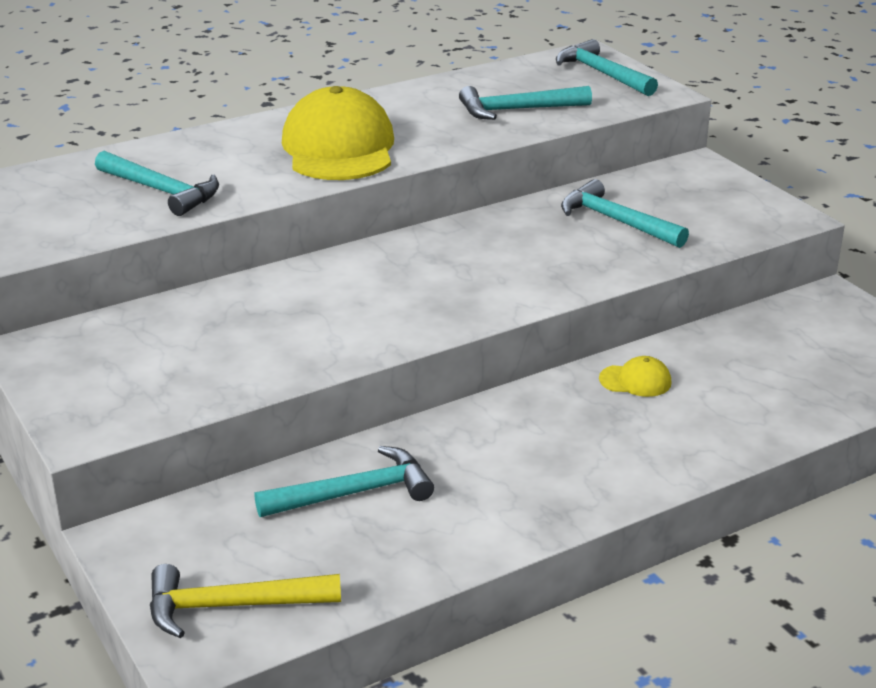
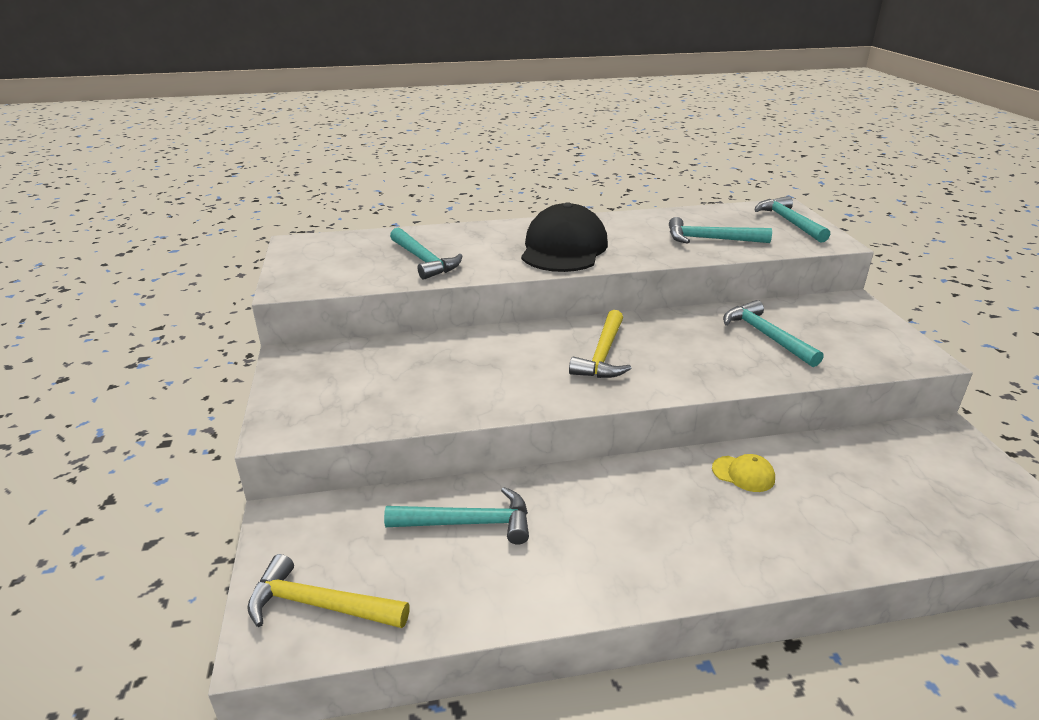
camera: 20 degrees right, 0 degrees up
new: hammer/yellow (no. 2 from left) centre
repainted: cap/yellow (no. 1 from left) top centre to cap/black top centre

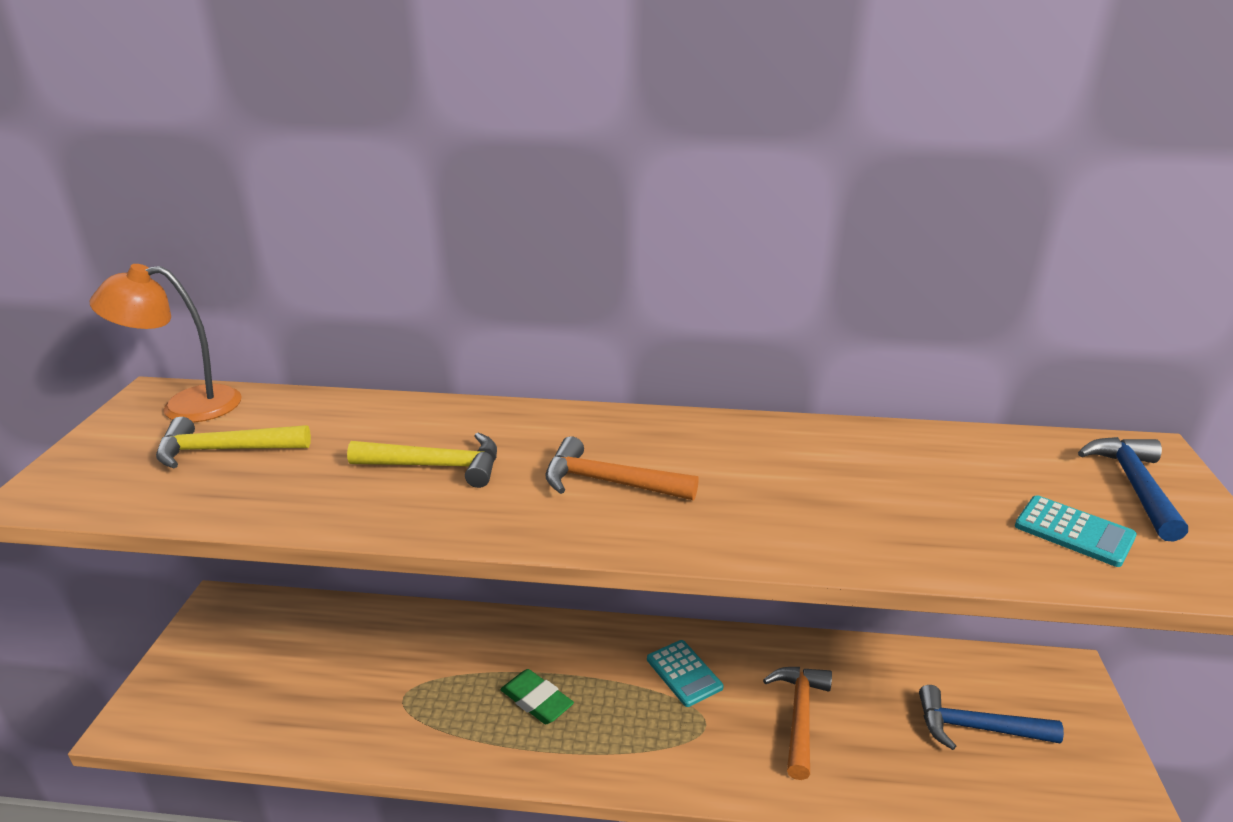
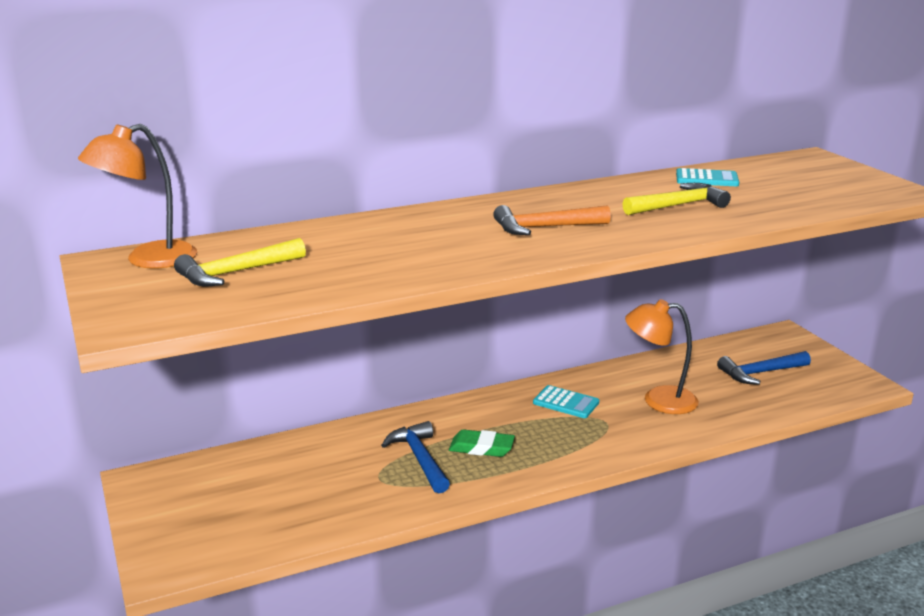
camera: 30 degrees left, 5 degrees down
shifted: hammer/blue (no. 2 from left in the first image) middle right to hammer/blue (no. 1 from left) bottom centre; hammer/yellow (no. 2 from left) centre to top right; calculator/turquoise (no. 2 from left) middle right to top right
swapped: hammer/orange (no. 2 from left) bottom centre to lamp/orange (no. 2 from left) middle right

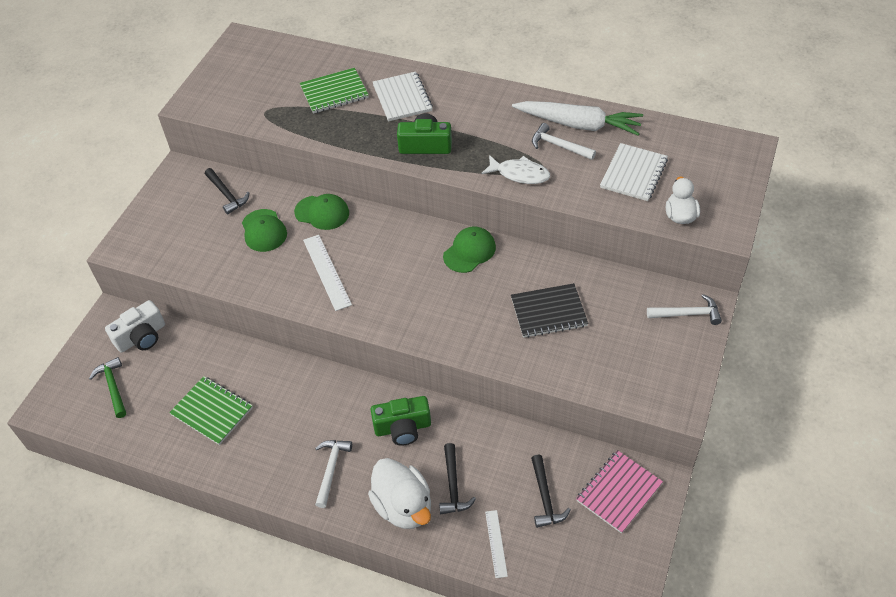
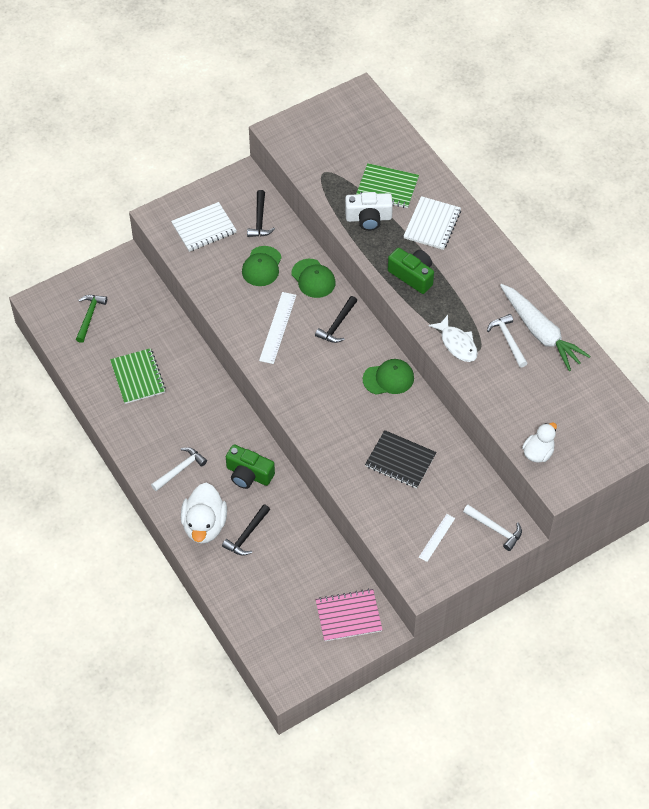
camera: 35 degrees right, 5 degrees up
shifted: notebook/white (no. 2 from left in the first image) top right to notebook/white (no. 1 from left) top left; hammer/black (no. 3 from left) bottom centre to centre; camera/white middle left to top centre; ruler/white (no. 2 from left) bottom centre to middle right

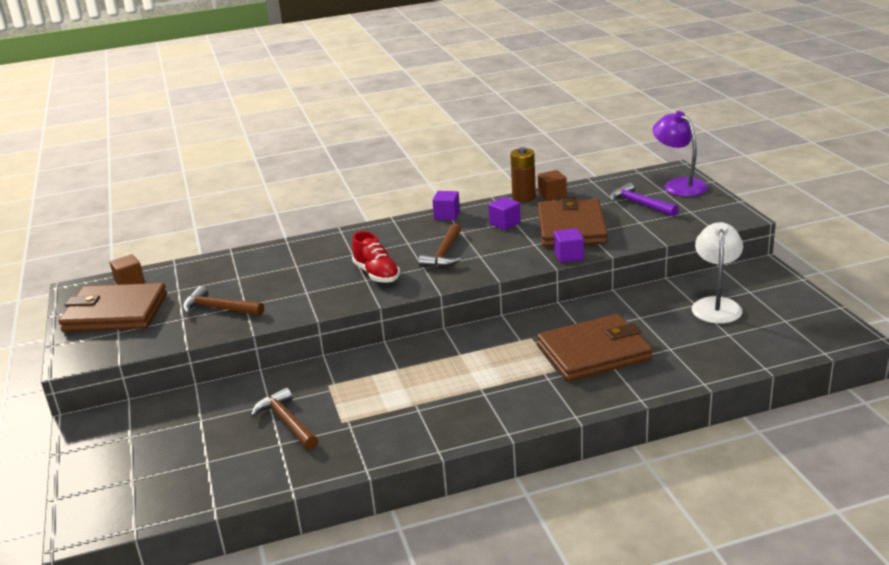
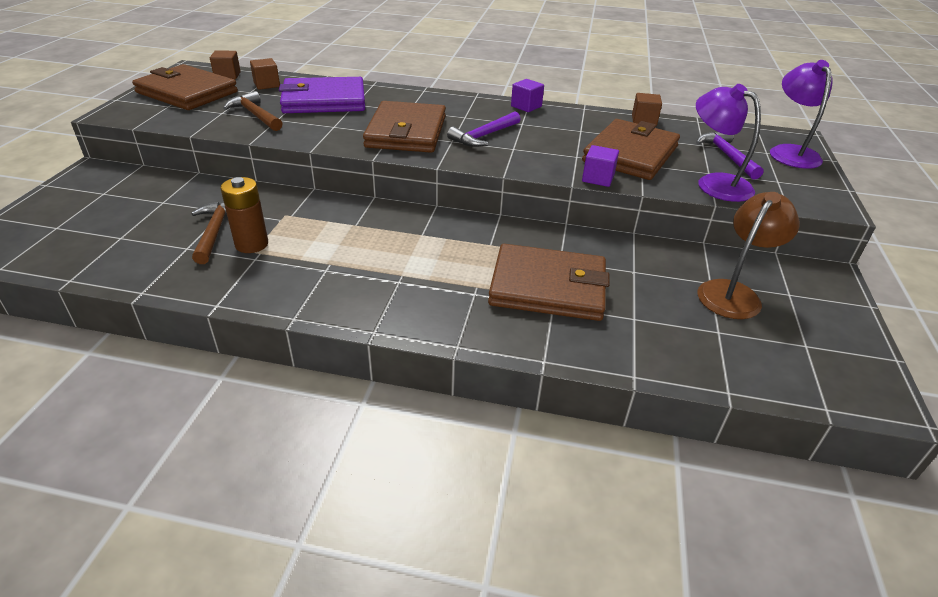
camera: 25 degrees right, 10 degrees up
gone: cube/purple (no. 2 from left) centre
new: cube/brown (no. 2 from left) top left; wallet/purple top centre; lamp/purple (no. 1 from left) top right
shifted: battery/brown top centre to middle left
swapped: shoe/red centre to wallet/brown (no. 2 from left) top centre
repainted: hammer/brown (no. 3 from left) centre to hammer/purple (no. 1 from left) top centre; lamp/white middle right to lamp/brown middle right

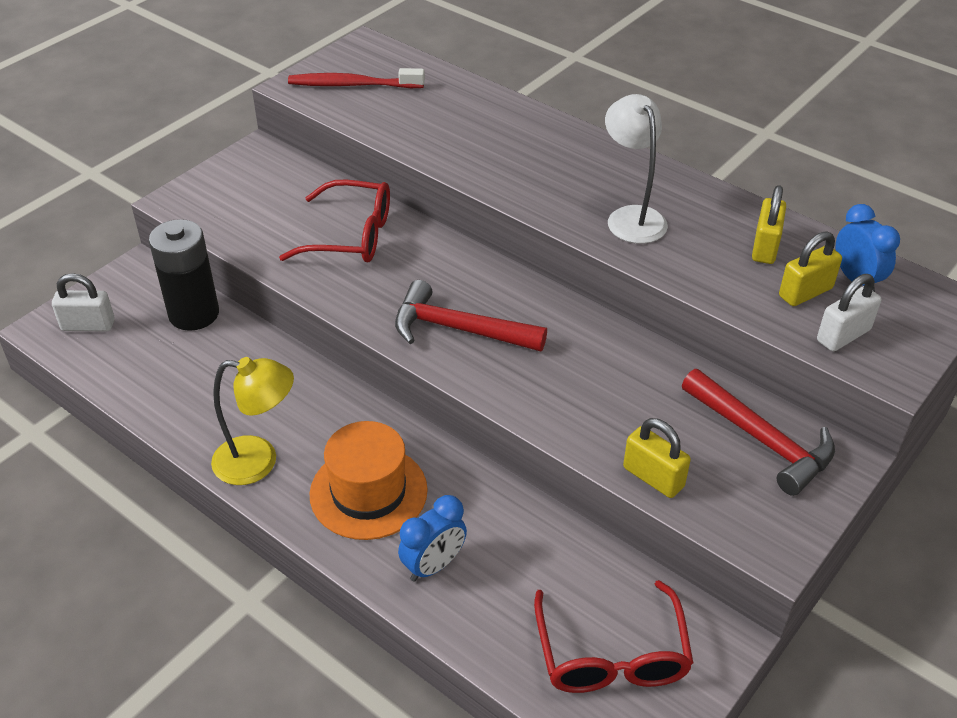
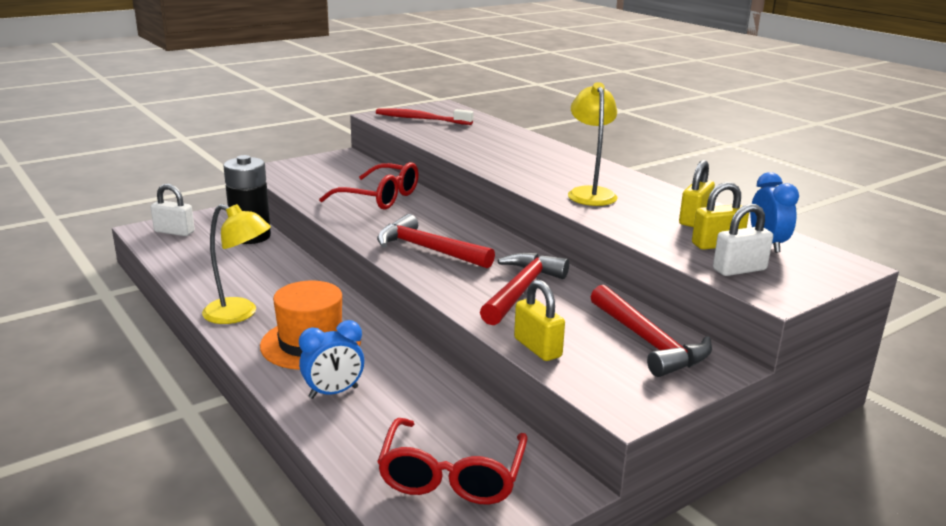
camera: 15 degrees right, 20 degrees down
new: hammer/red (no. 2 from left) centre
repainted: lamp/white top centre to lamp/yellow (no. 2 from left) top centre

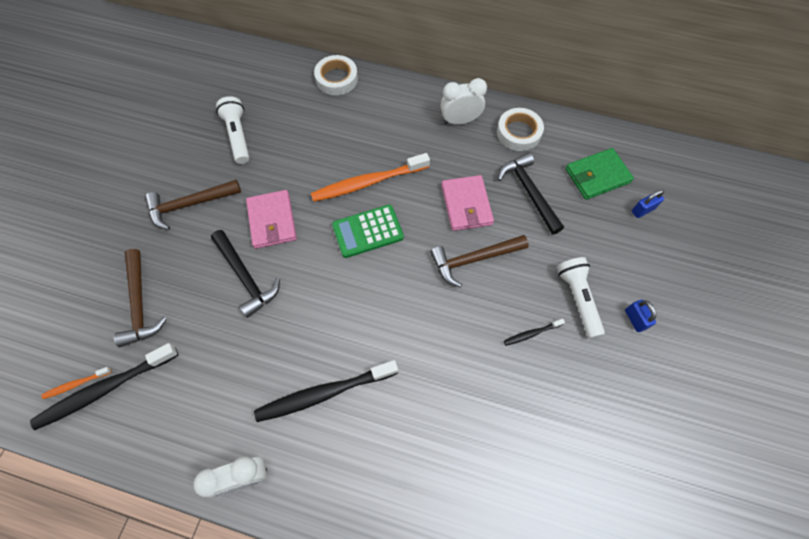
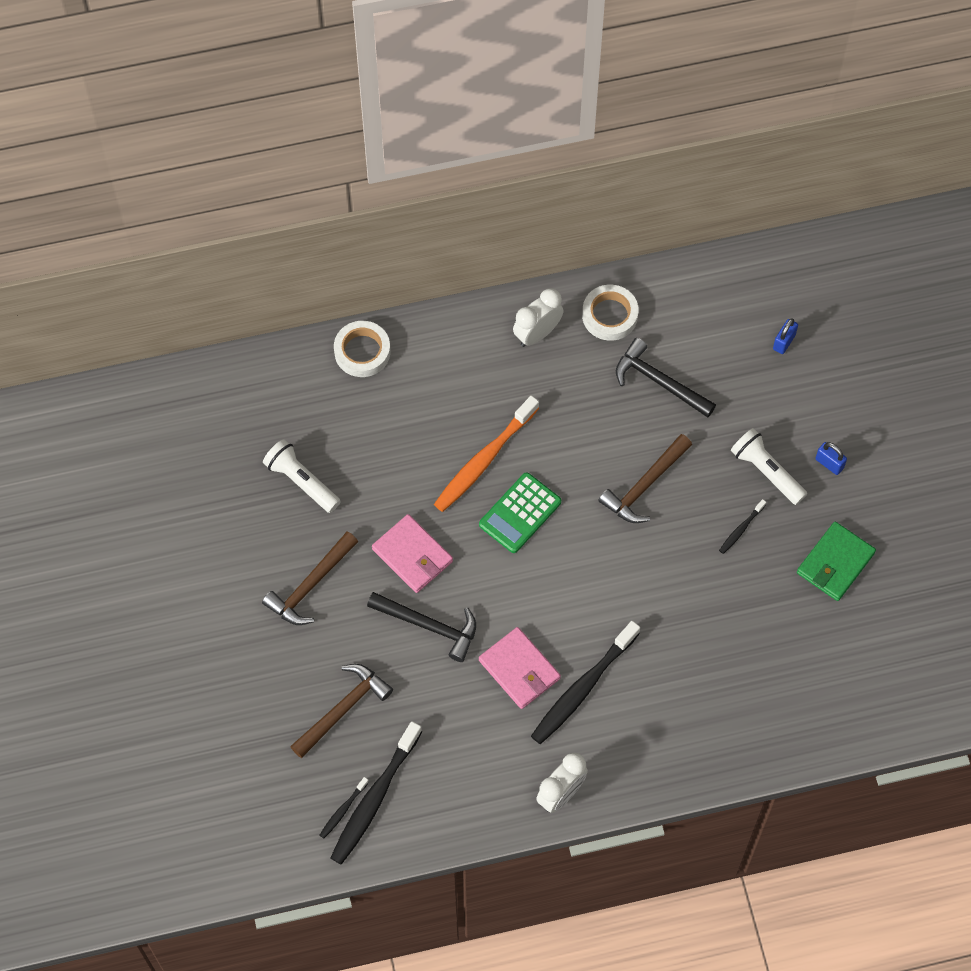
camera: 30 degrees left, 0 degrees up
shifted: wallet/pink (no. 2 from left) centre to bottom centre; wallet/green top right to middle right
repainted: toothbrush/orange (no. 1 from left) bottom left to toothbrush/black (no. 1 from left) bottom centre
rotated: hammer/brown (no. 1 from left in the first image) middle left = bottom centre 90 degrees counterclockwise

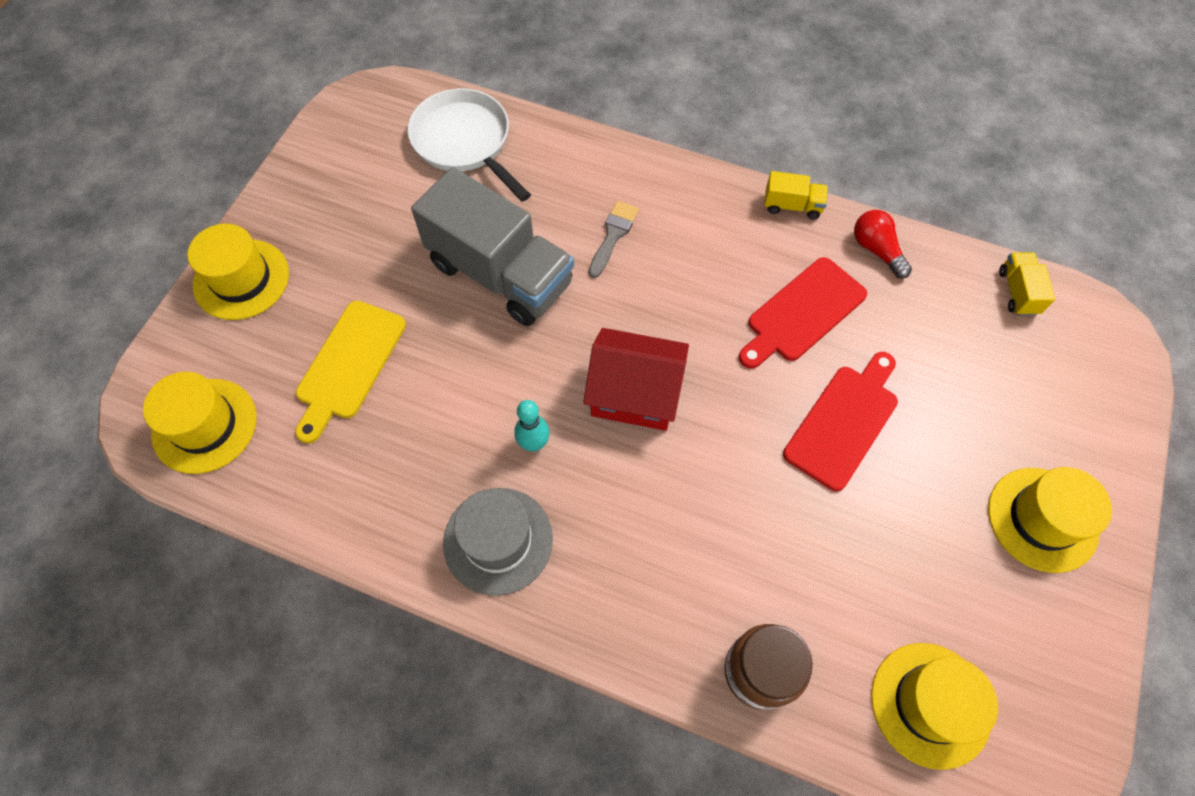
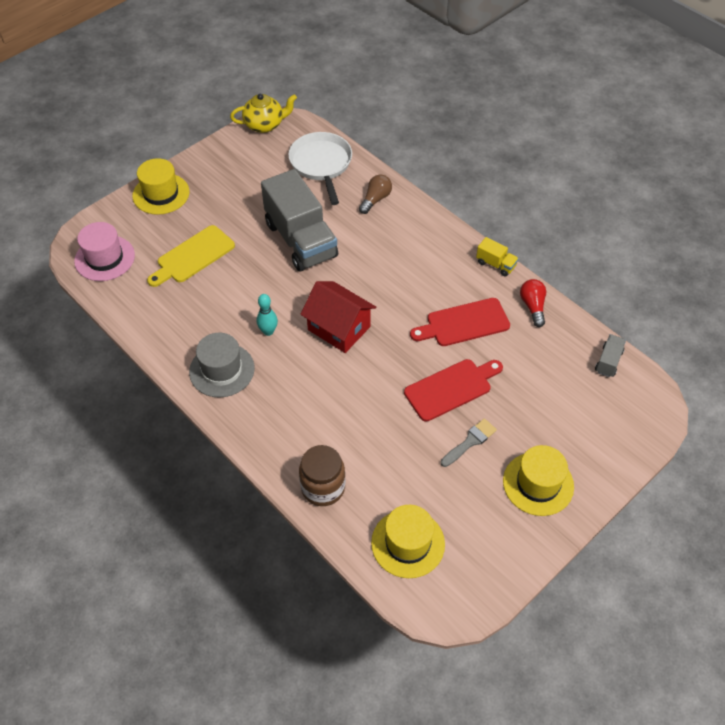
camera: 25 degrees right, 10 degrees down
new: teapot/yellow top centre; light bulb/brown top centre
shifted: brush/grey top centre to centre
repainted: hat/yellow (no. 1 from left) middle left to hat/pink middle left; truck/yellow (no. 2 from left) middle right to truck/grey (no. 2 from left) middle right

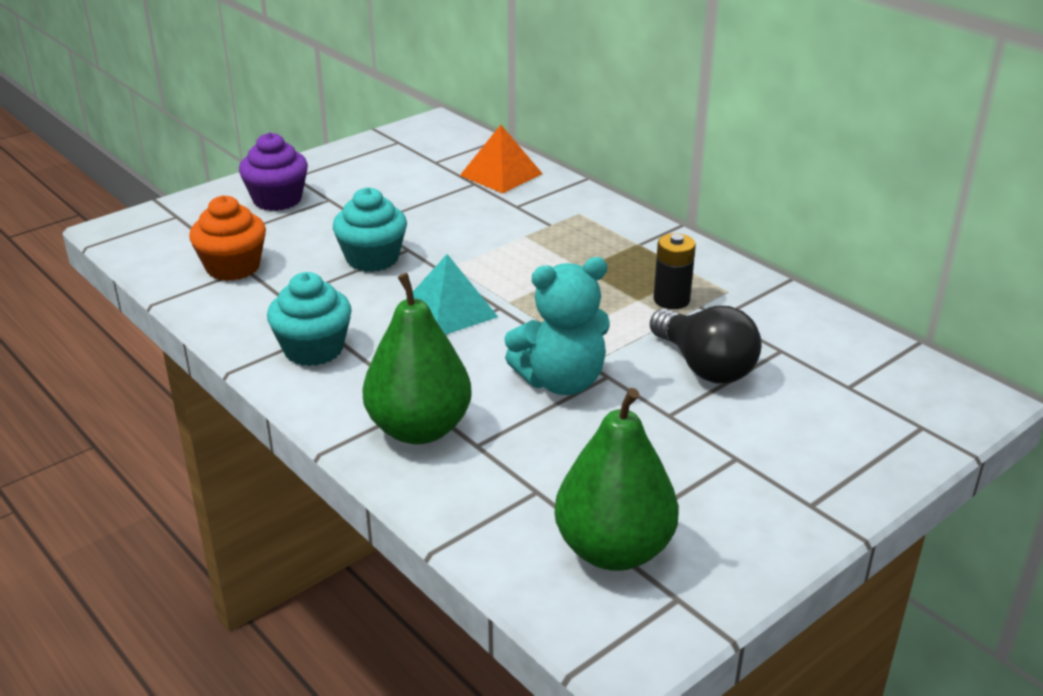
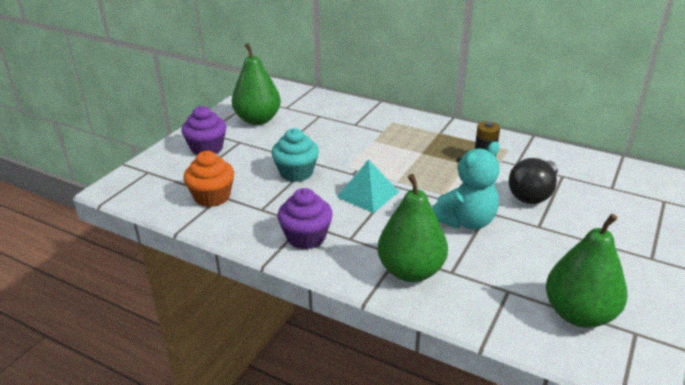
camera: 20 degrees left, 0 degrees up
gone: pyramid/orange top centre
new: pear/green (no. 1 from left) top centre
repainted: cupcake/turquoise (no. 1 from left) middle left to cupcake/purple (no. 2 from left) centre
rotated: light bulb/black middle right = middle right 90 degrees clockwise

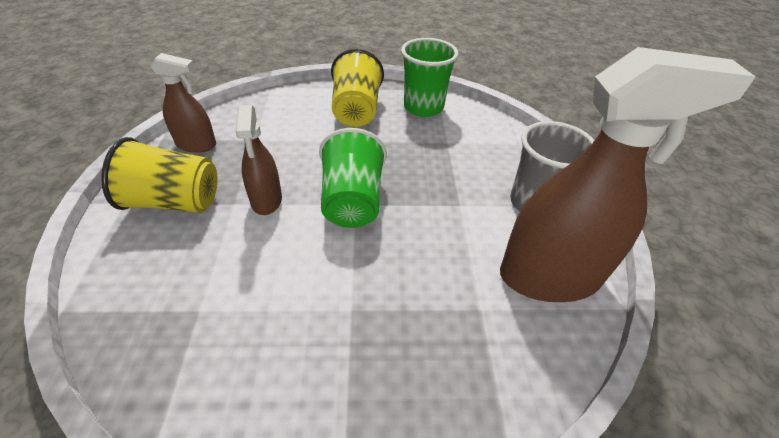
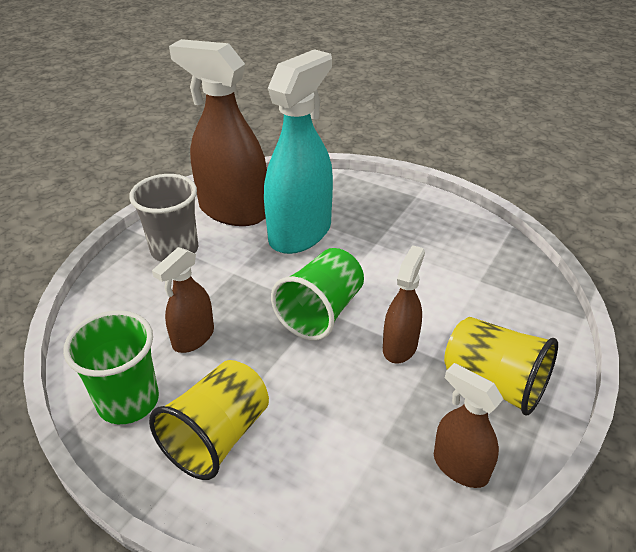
camera: 145 degrees left, 5 degrees down
new: spray bottle/brown (no. 1 from left) middle left; spray bottle/turquoise top centre

